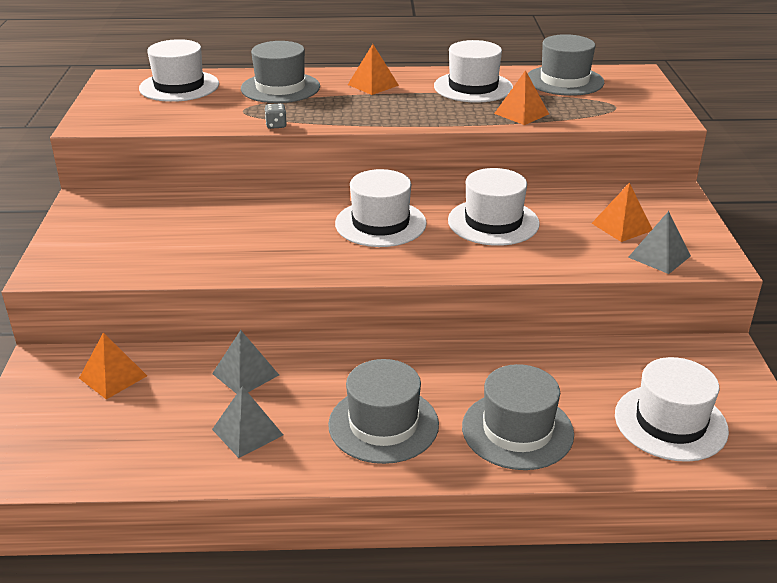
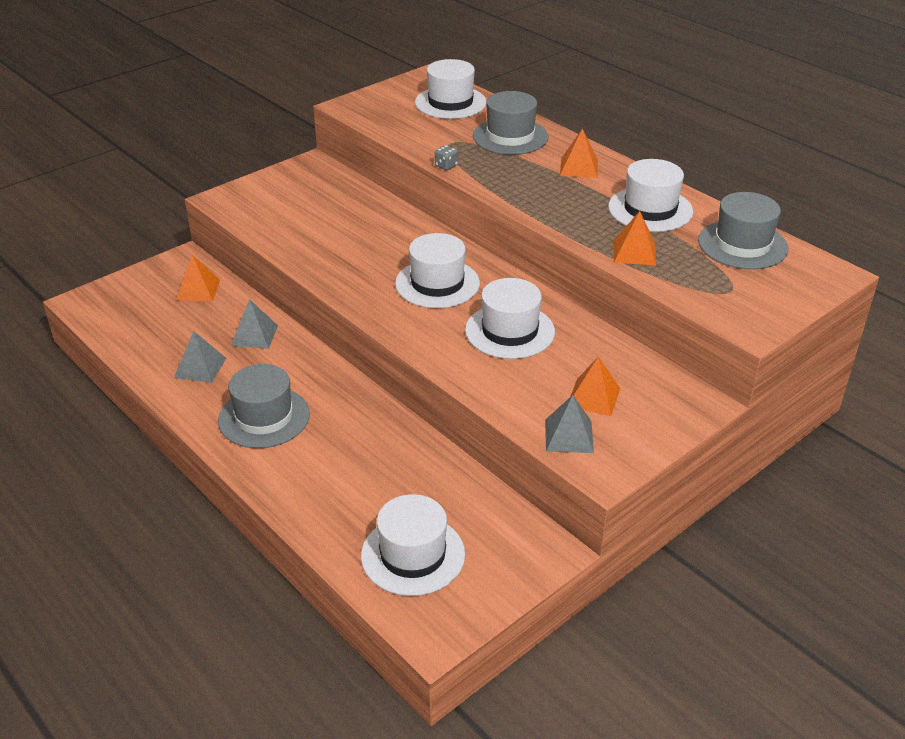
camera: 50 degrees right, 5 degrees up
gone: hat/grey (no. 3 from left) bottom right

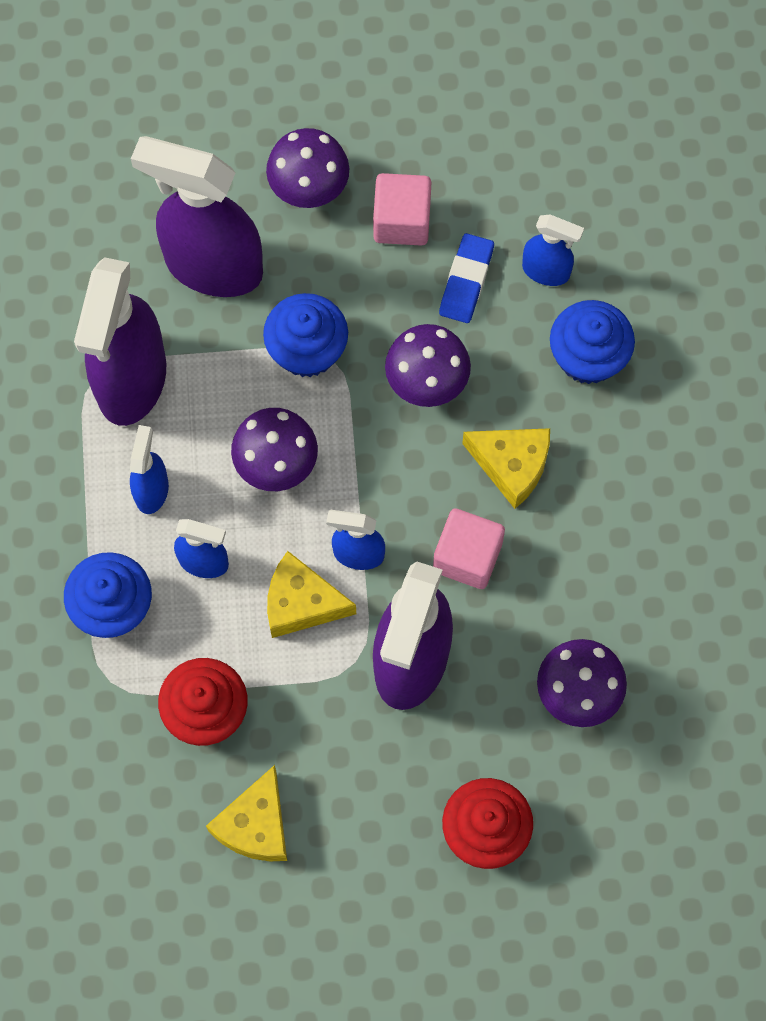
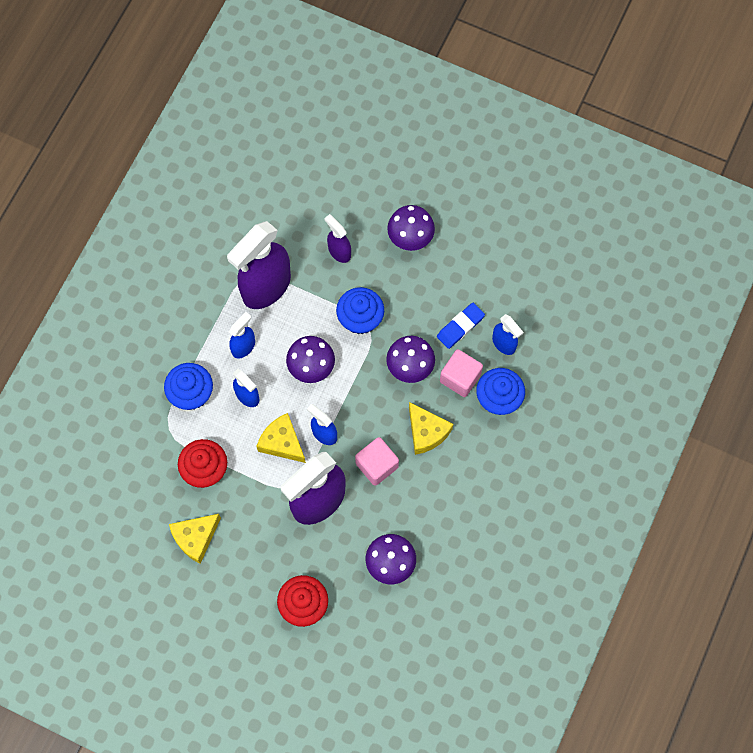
camera: 30 degrees right, 0 degrees up
shifted: cube/pink (no. 1 from left in the first image) top centre to cube/pink (no. 2 from left) centre
scaled: spray bottle/purple (no. 2 from left in the first image) top left = top centre x0.49

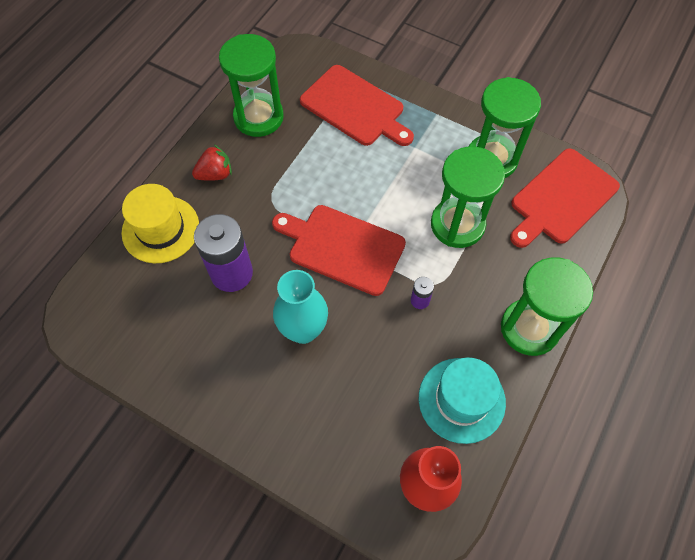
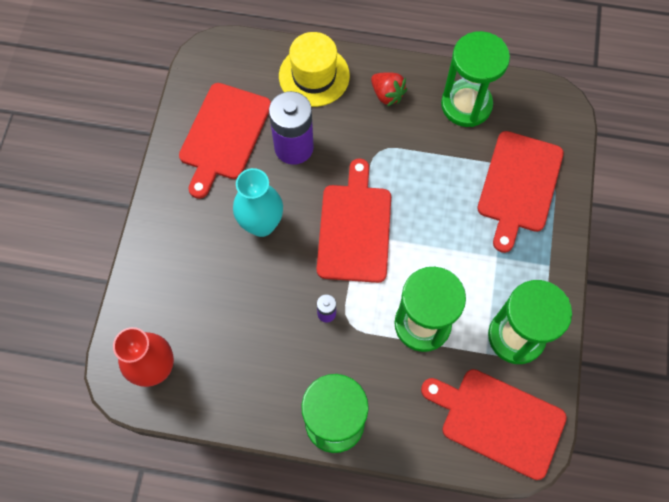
camera: 70 degrees right, 5 degrees up
gone: hat/turquoise bottom centre
new: cutting board/red (no. 1 from left) top centre

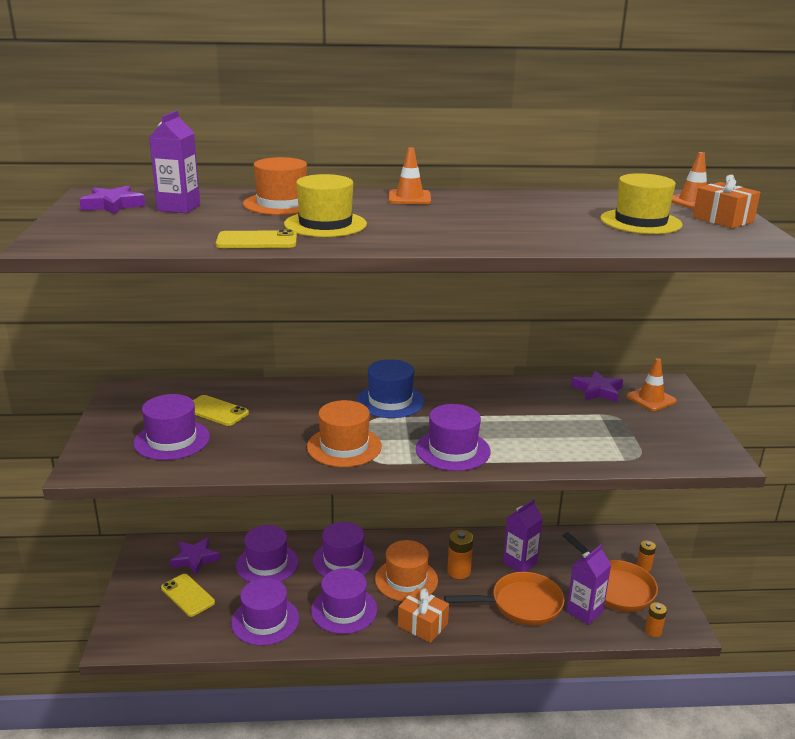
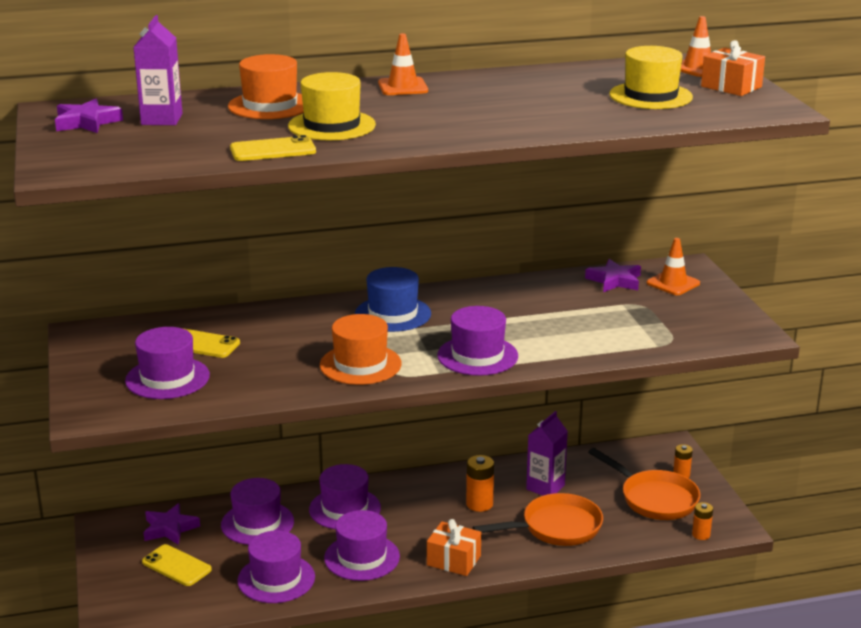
camera: 10 degrees left, 0 degrees up
gone: hat/orange (no. 3 from left) bottom centre; carton/purple (no. 3 from left) bottom right

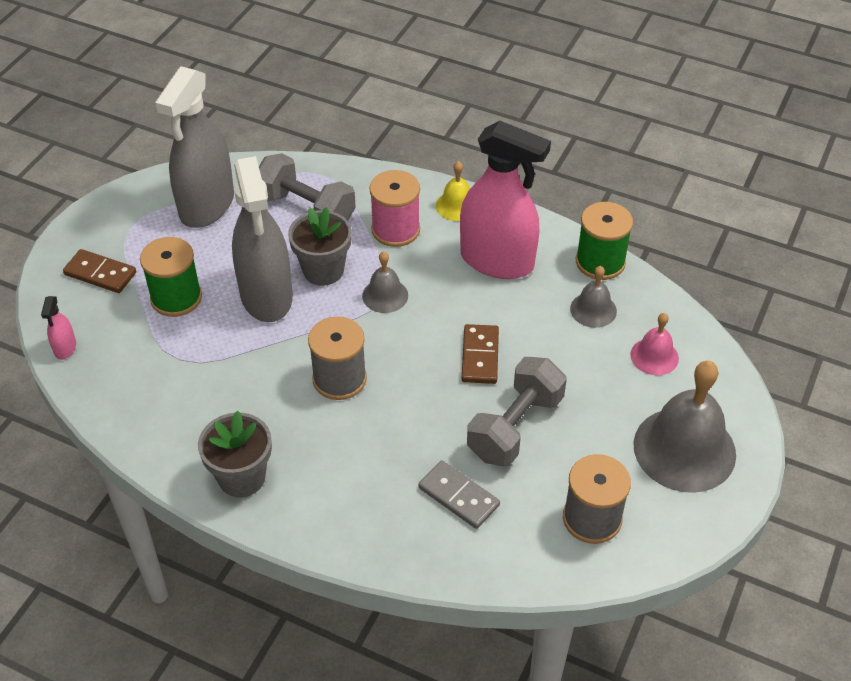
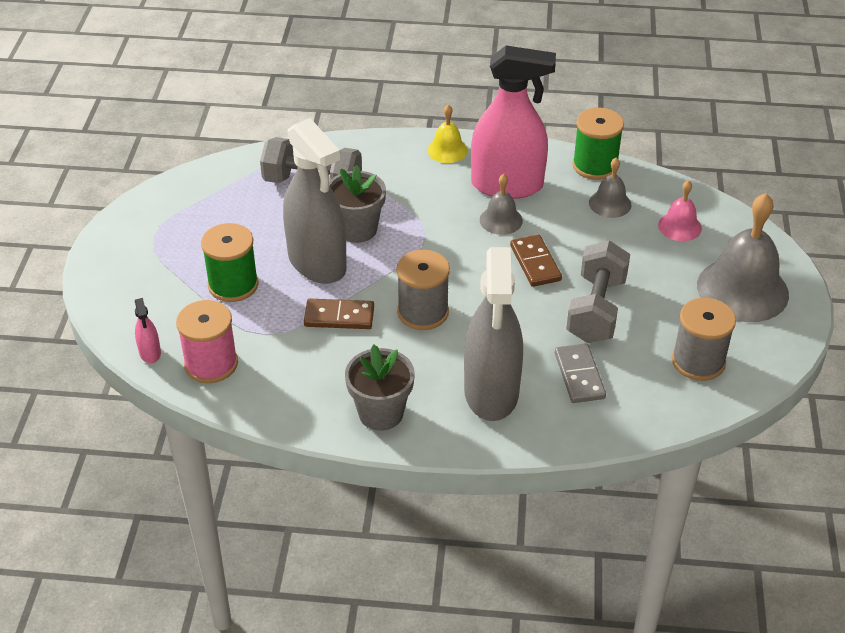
camera: 20 degrees left, 5 degrees down
shifted: spool/pink top centre to middle left; domino/brown (no. 1 from left) middle left to centre; spray bottle/grey (no. 1 from left in the first image) top left to spray bottle/grey (no. 2 from left) centre; bell/grey (no. 1 from left) centre to top centre
rotated: domino/grey bottom centre = middle right 60 degrees clockwise

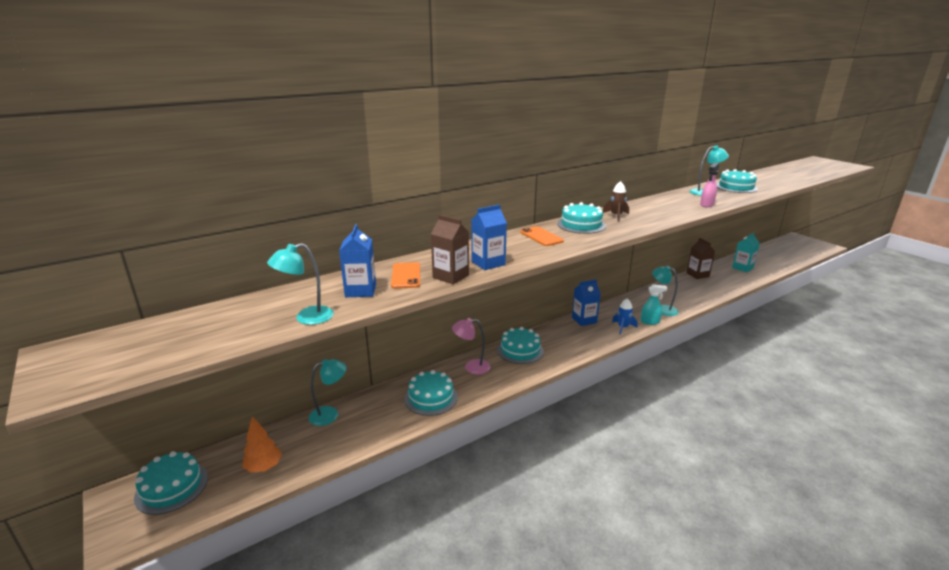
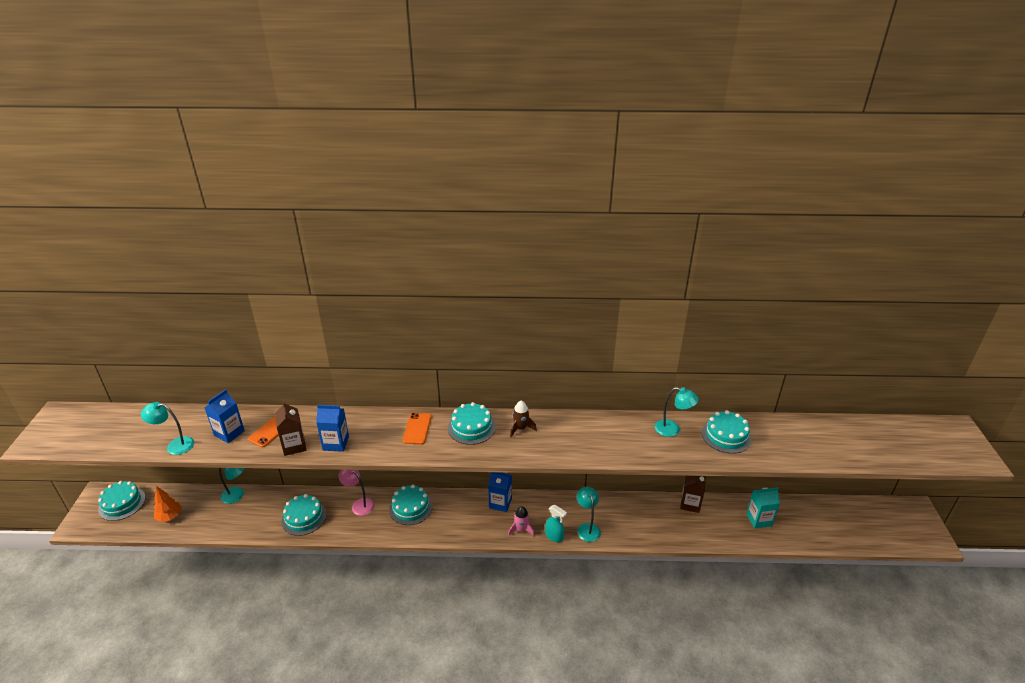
camera: 35 degrees right, 10 degrees up
gone: spray bottle/pink top right
repainted: rocket/blue centre to rocket/pink bottom centre

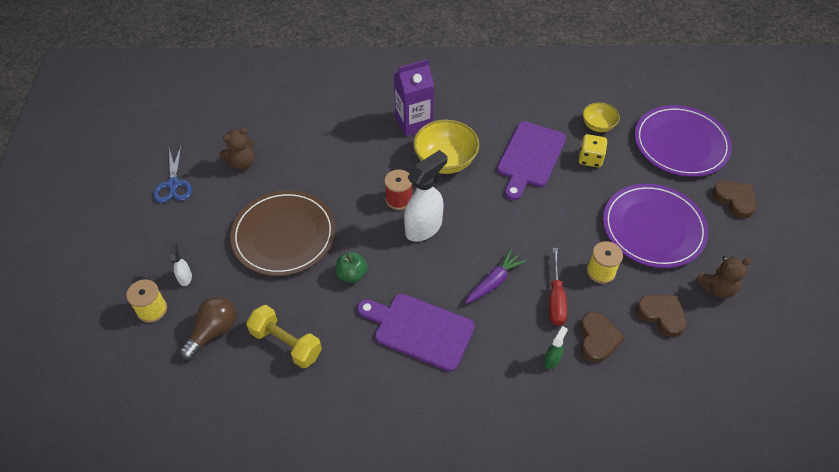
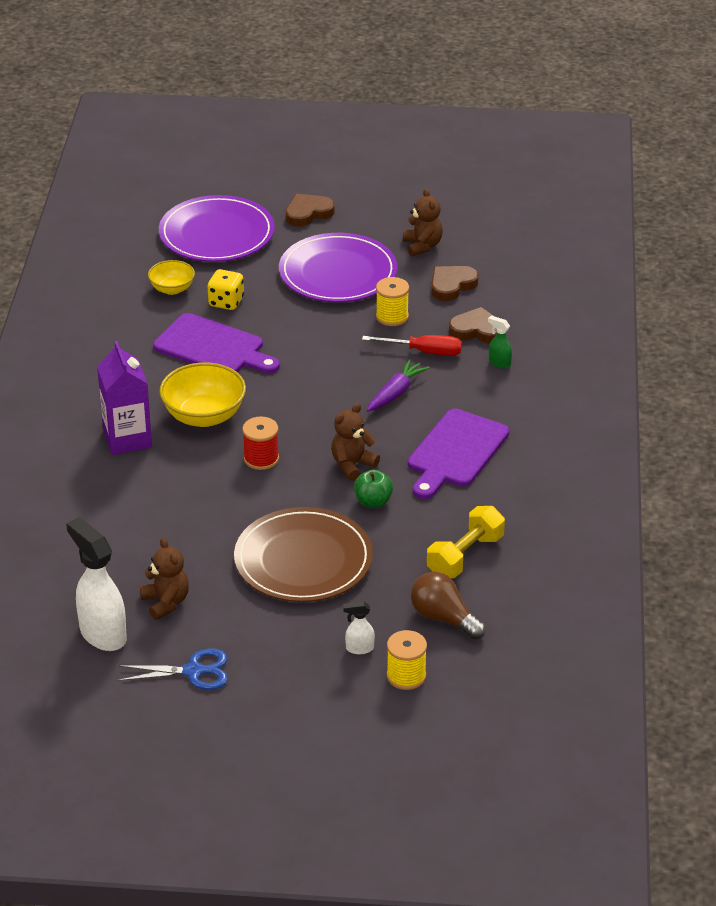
camera: 85 degrees left, 15 degrees down
new: teddy bear/brown (no. 2 from left) centre
shifted: spray bottle/white (no. 2 from left in the first image) centre to spray bottle/white (no. 1 from left) middle left
rotated: carrot/purple centre = centre 75 degrees clockwise

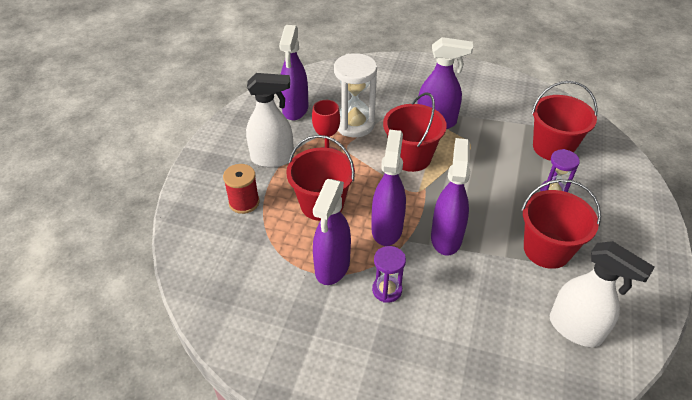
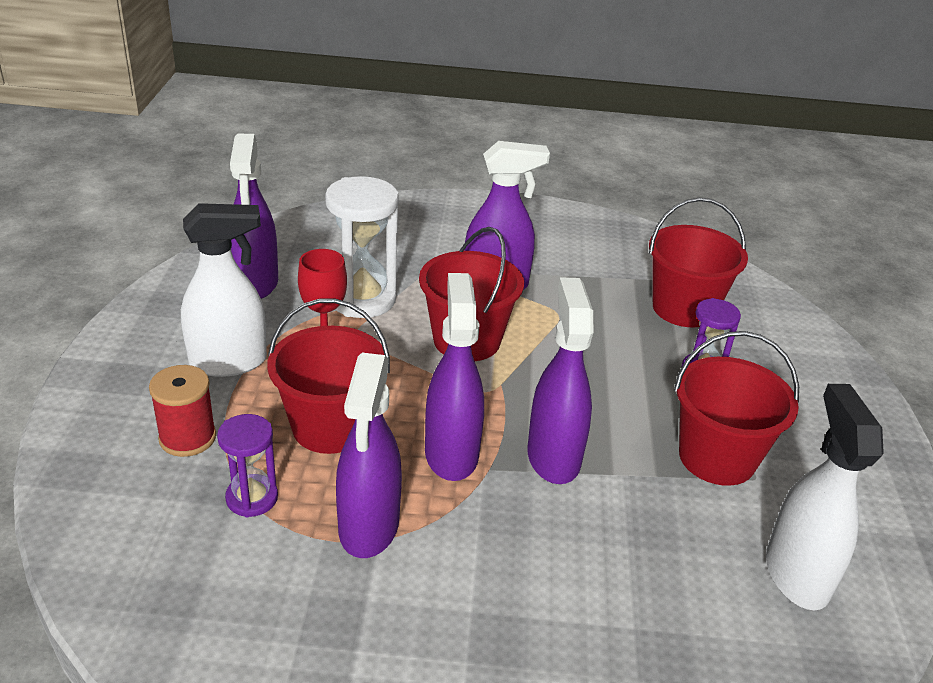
camera: 15 degrees left, 10 degrees down
shifted: hourglass/purple (no. 1 from left) bottom centre to bottom left
rotated: spray bottle/white (no. 2 from left) bottom right = bottom right 120 degrees counterclockwise

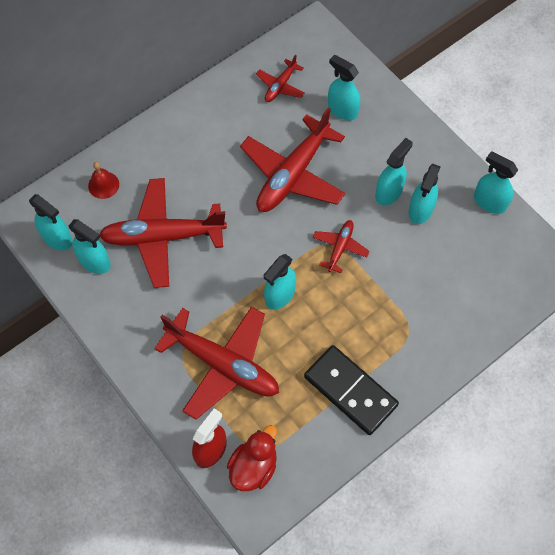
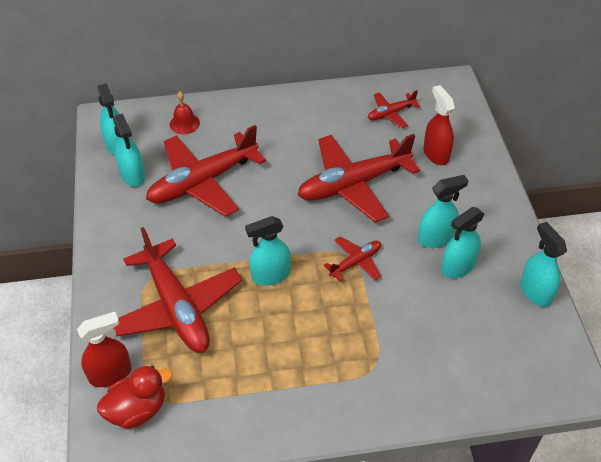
camera: 30 degrees right, 15 degrees down
gone: domino/black bottom centre
repainted: spray bottle/turquoise (no. 4 from left) top centre to spray bottle/red (no. 2 from left) top right
rotated: plane/red (no. 1 from left in the first image) middle left = centre 60 degrees counterclockwise

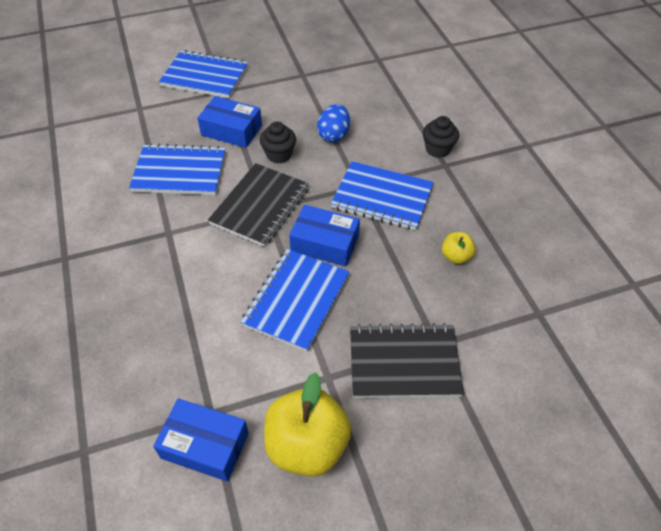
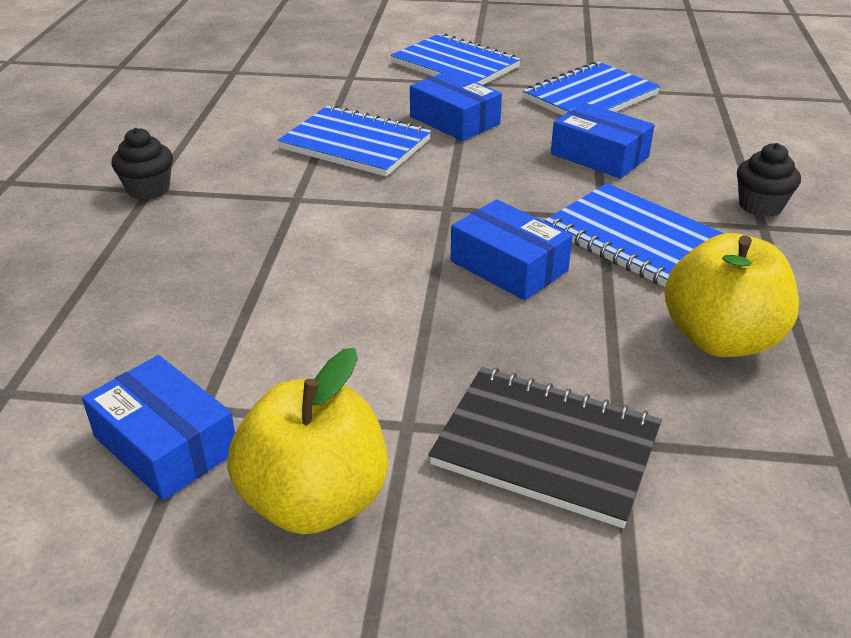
camera: 25 degrees right, 15 degrees down
gone: notebook/black (no. 1 from left) centre
shifted: cupcake/black (no. 1 from left) top centre to top left; notebook/blue (no. 3 from left) centre to top right
swapped: egg/blue top centre to box/blue (no. 4 from left) top right
scaled: apple/yellow (no. 2 from left) middle right = middle right x2.08

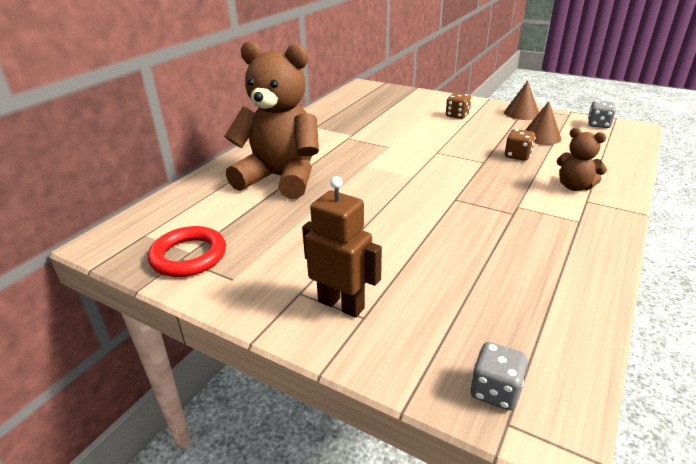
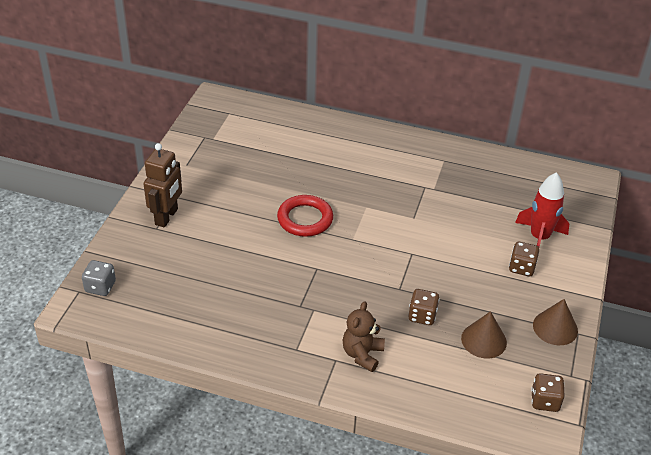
camera: 75 degrees right, 10 degrees up
gone: teddy bear/brown (no. 1 from left) top centre
new: rocket/red middle right
shifted: ring/red middle left to centre
repainted: dice/grey (no. 2 from left) top right to dice/brown (no. 3 from left) bottom right

